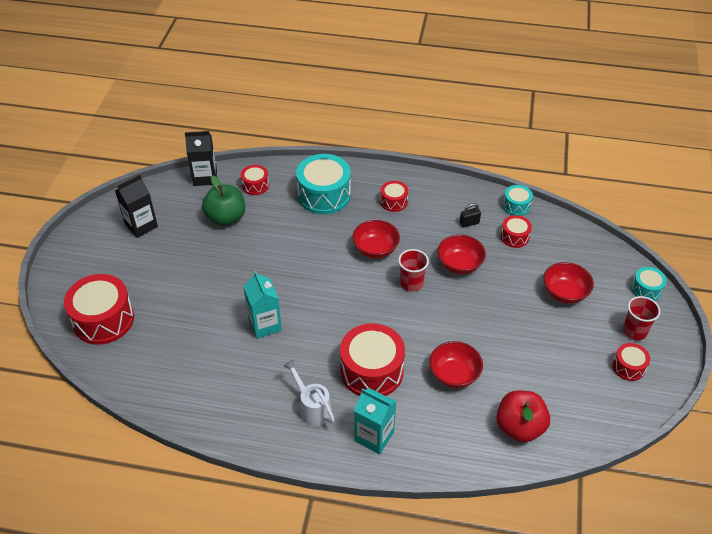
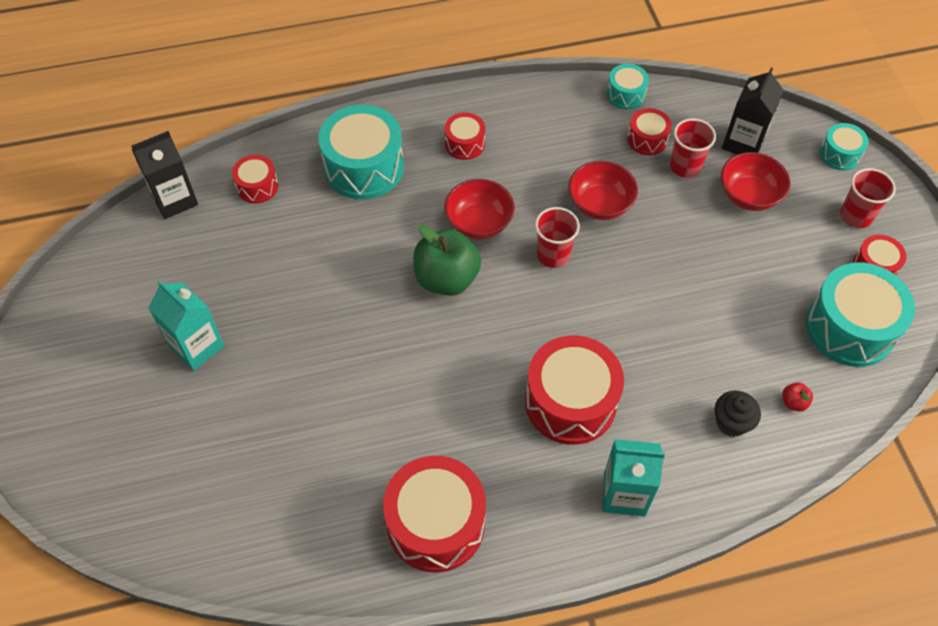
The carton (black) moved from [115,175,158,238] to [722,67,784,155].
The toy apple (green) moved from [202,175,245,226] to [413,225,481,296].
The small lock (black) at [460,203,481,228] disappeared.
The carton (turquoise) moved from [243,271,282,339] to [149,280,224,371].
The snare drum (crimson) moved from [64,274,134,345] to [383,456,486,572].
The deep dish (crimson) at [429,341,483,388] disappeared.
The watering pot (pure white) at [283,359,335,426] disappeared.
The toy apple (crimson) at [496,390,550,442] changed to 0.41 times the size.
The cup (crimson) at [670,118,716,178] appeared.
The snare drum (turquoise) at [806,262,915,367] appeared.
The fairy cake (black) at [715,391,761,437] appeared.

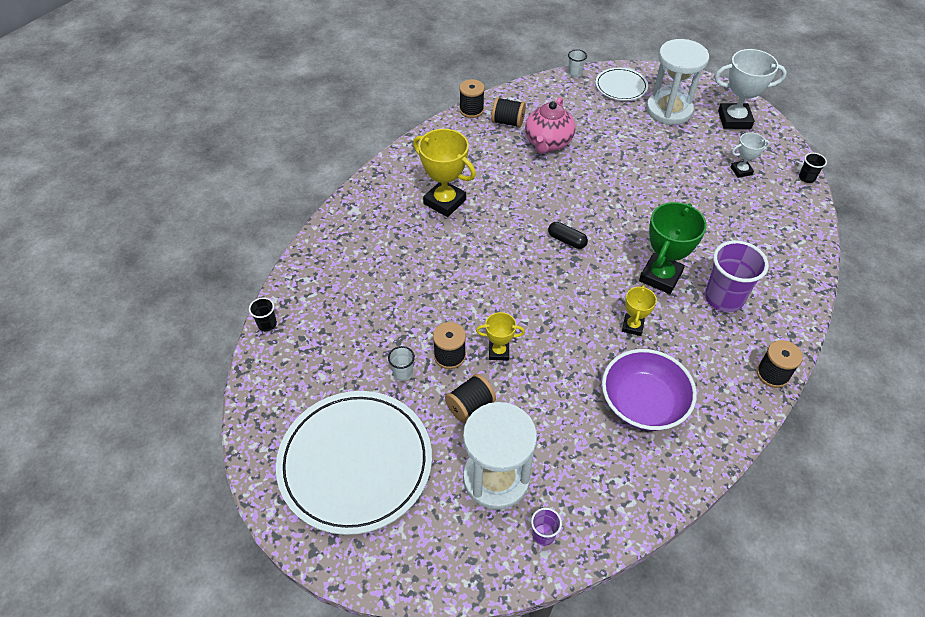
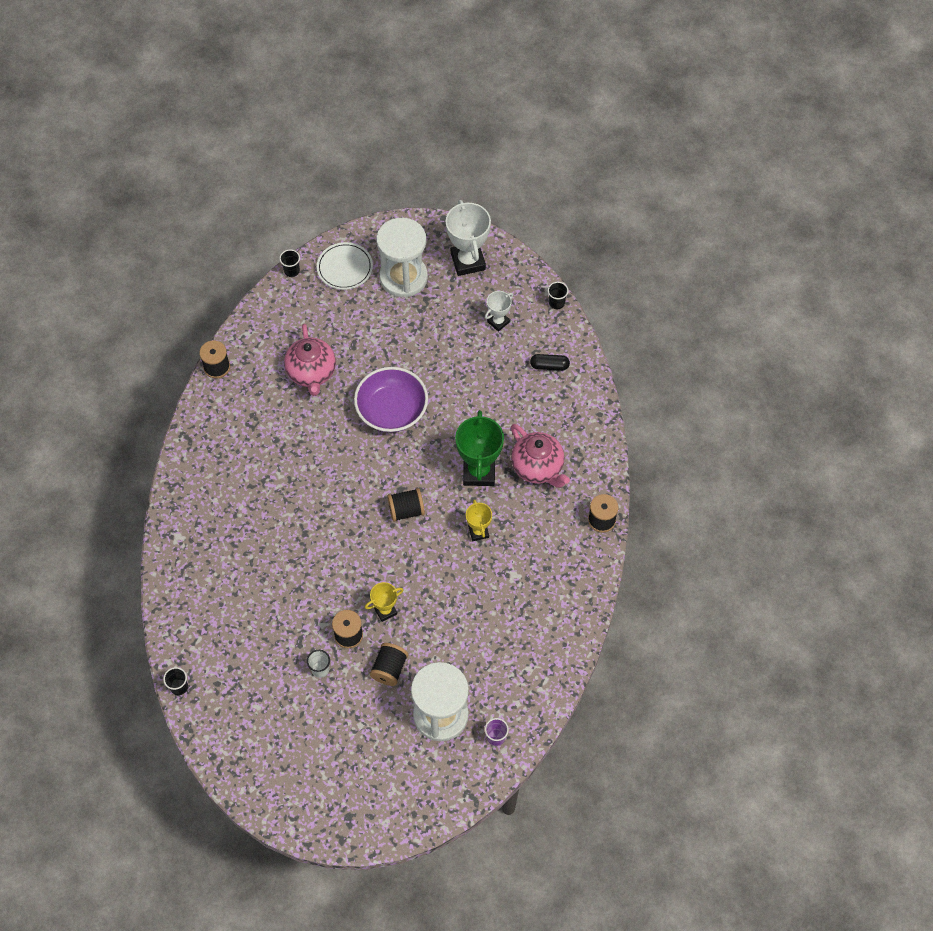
The cup (pure white) at [568,49,587,77] became the cup (black) at [279,249,300,277].
The award cup (pure white) at [715,49,787,129] turned 75 degrees counterclockwise.
The reel of thread (black) moved from [491,97,526,128] to [387,488,425,522].
The award cup (bright yellow) at [413,129,476,217] disappeared.
The capsule (black) moved from [548,222,588,249] to [530,354,570,371].
The cup (violet) at [705,240,769,312] was replaced by the teapot (rosy) at [511,424,570,488].
The deep dish (violet) moved from [602,349,697,431] to [354,367,428,432].
The flat dish (pure white) at [276,391,432,535] disappeared.

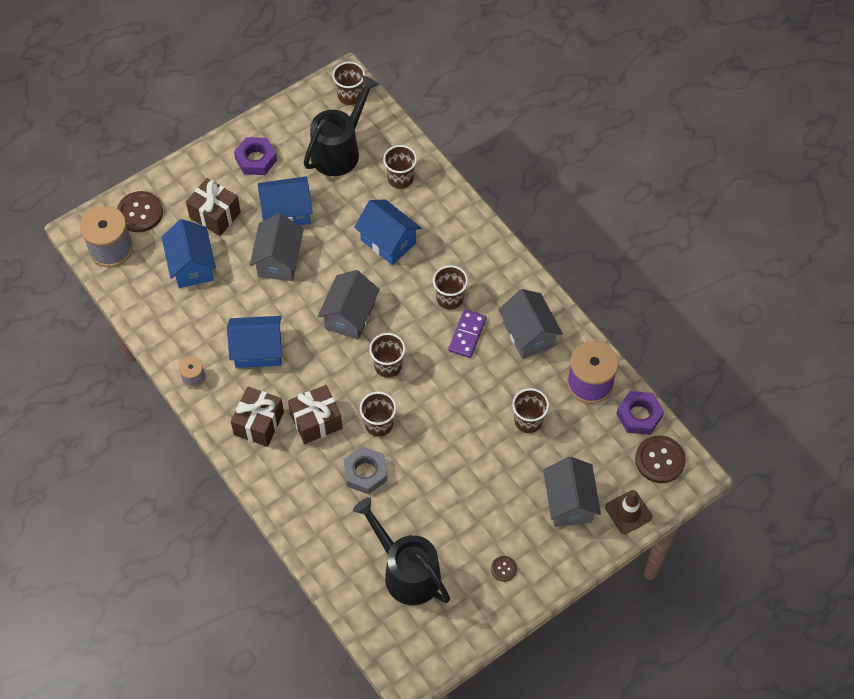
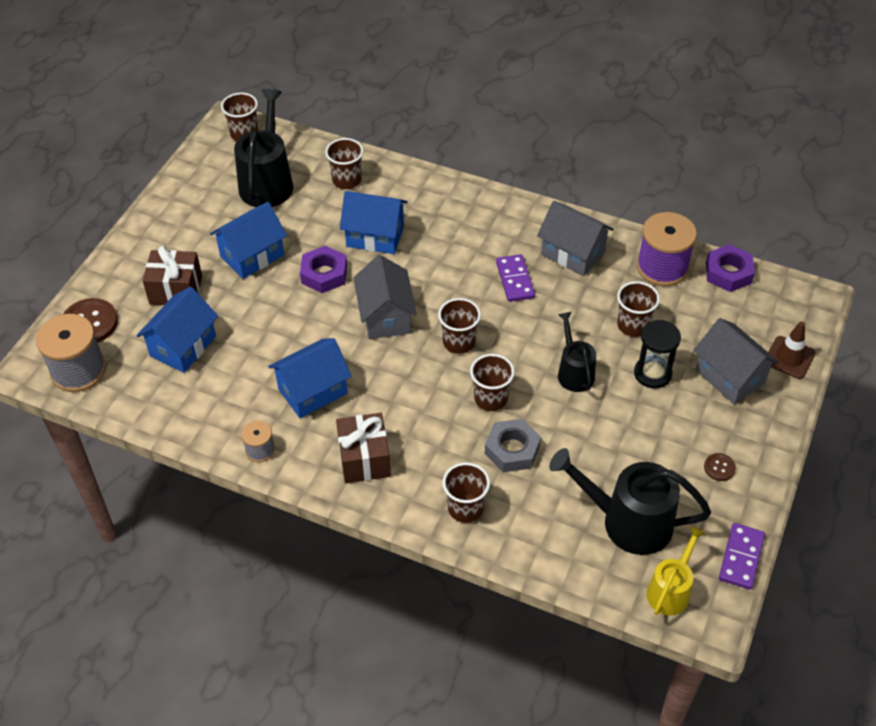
The hexagon nut (violet) moved from [234,137,277,175] to [300,246,347,293].
The house (gray) at [250,213,304,281] disappeared.
The house (cobalt) at [162,219,216,288] turned 75 degrees clockwise.
The cup (brown) moved from [433,265,468,310] to [443,462,490,523].
The gift (brown) at [288,385,342,444] disappeared.
The sewing button (brown) at [635,436,686,483] disappeared.
The watering pot (black) at [558,312,596,392] appeared.
The hourglass (black) at [634,320,681,388] appeared.
The domino piece (violet) at [719,523,765,590] appeared.
The watering pot (bright yellow) at [647,526,705,615] appeared.

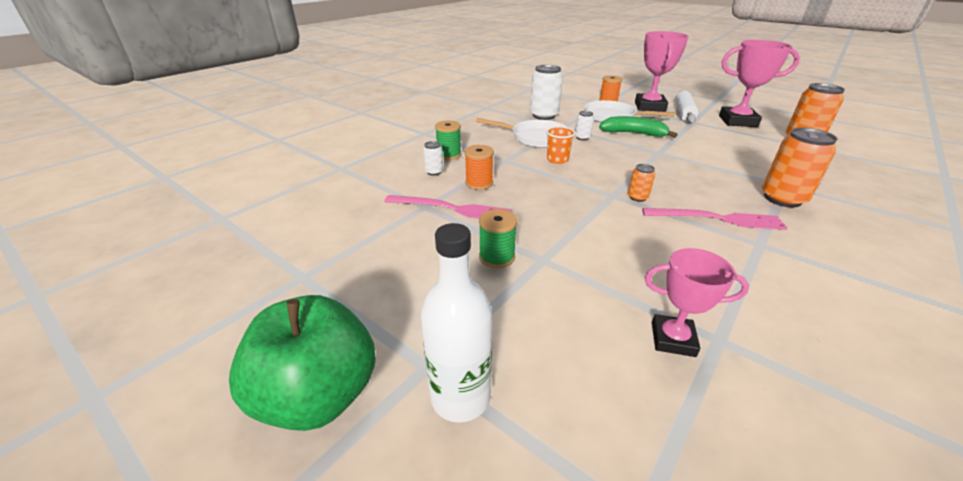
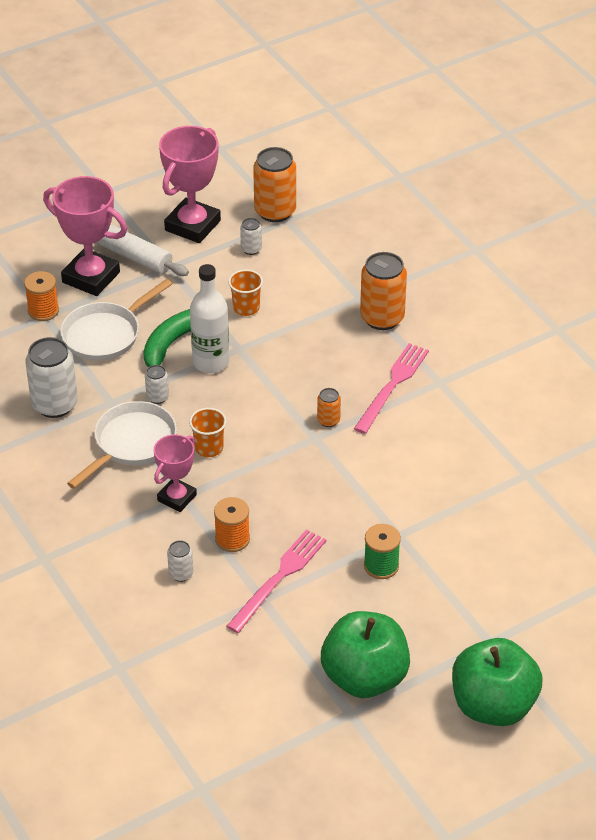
The reel of thread (green) at [435,121,461,160] disappeared.
The flask (pure white) moved from [421,223,492,423] to [190,264,229,373].
The award cup (rosy) moved from [645,248,749,357] to [154,434,197,512].
The soda can (pure white) at [240,218,262,255] appeared.
The cup (orange-coloured) at [228,269,263,316] appeared.
The toy apple (green) at [321,611,410,698] appeared.

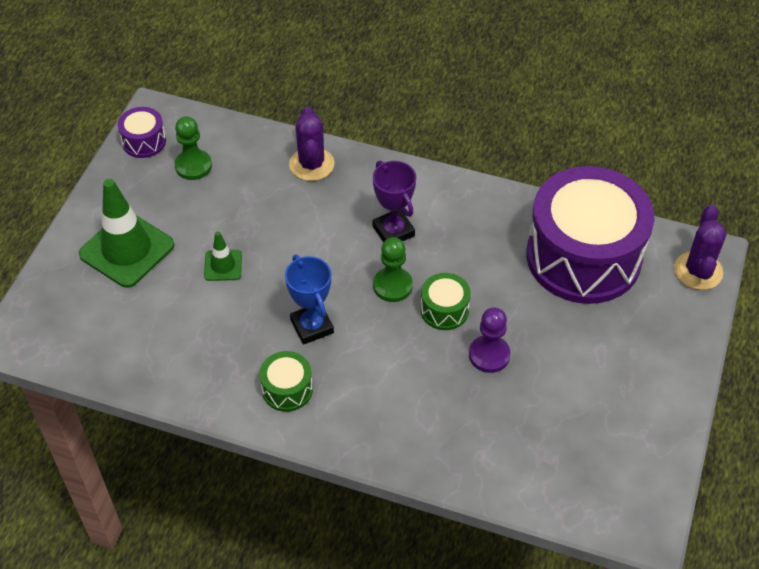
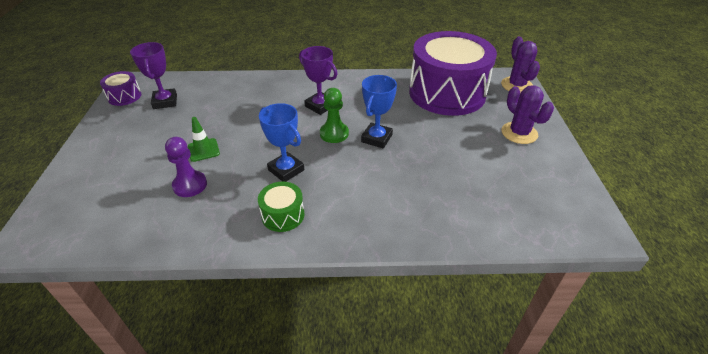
The saguaro cactus (violet) moved from [289,107,334,181] to [501,85,554,144].
The game pawn (green) at [175,116,212,180] was replaced by the award cup (violet) at [130,42,177,109].
The safety cone (green) at [79,179,174,288] disappeared.
The snare drum (green) at [420,273,471,330] was replaced by the award cup (cobalt) at [361,75,397,148].
The game pawn (violet) moved from [469,308,511,373] to [165,137,207,197].

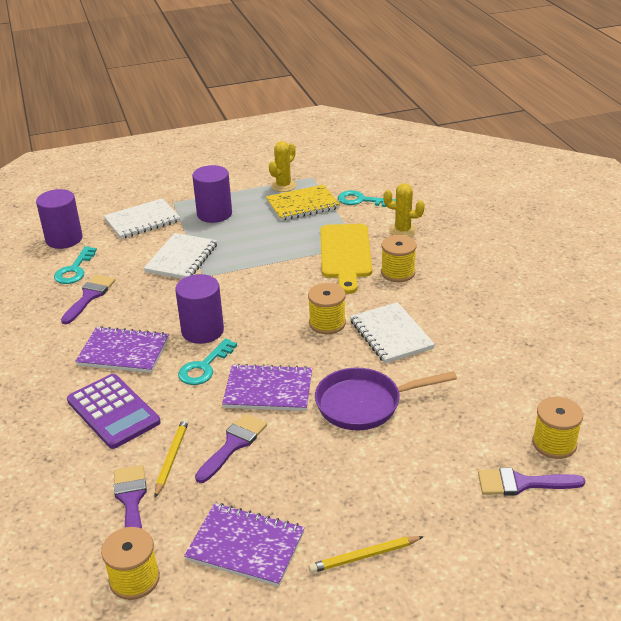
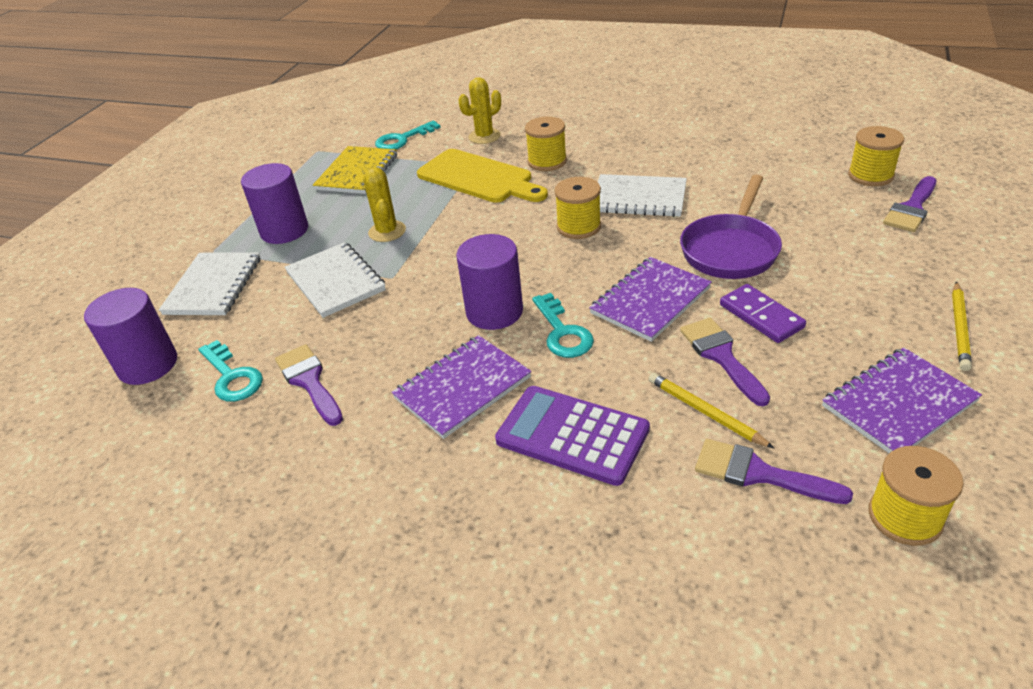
The saguaro cactus (bright yellow) moved from [269,141,297,192] to [363,167,406,242].
The pocket calculator (violet) at [67,374,161,449] turned 150 degrees counterclockwise.
The domino piece (violet) at [720,284,806,343] appeared.

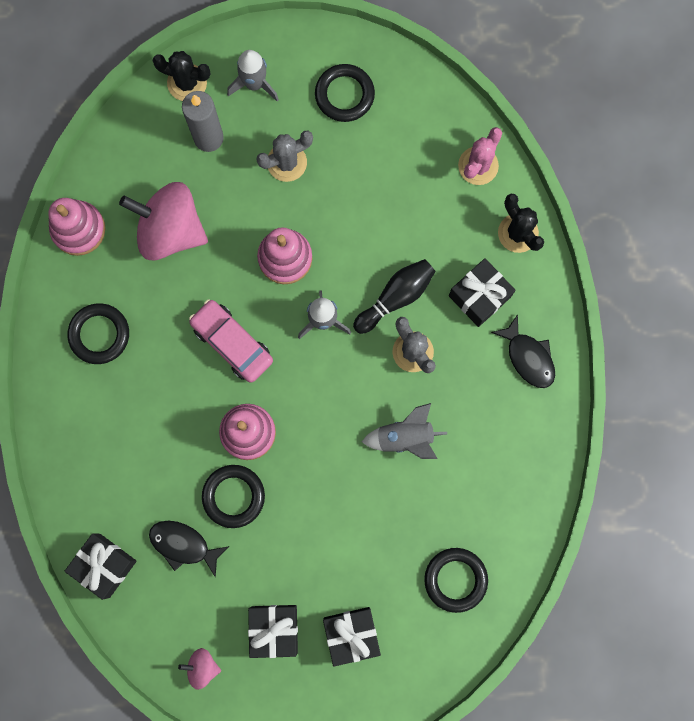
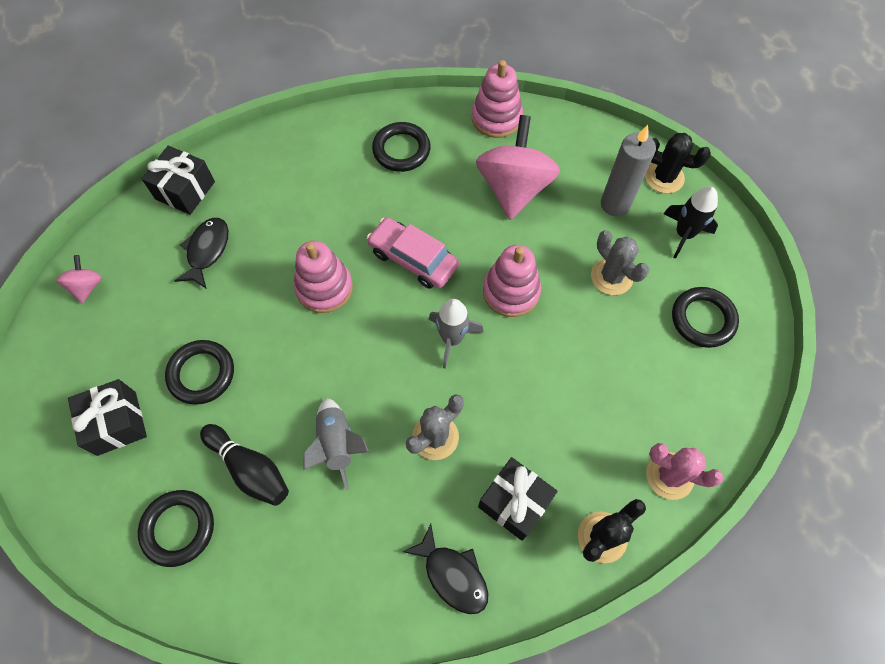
The rocket (gray) at [227,50,279,102] became the rocket (black) at [663,187,718,259].
The saguaro cactus (black) at [152,51,210,101] turned 75 degrees counterclockwise.
The tenpin (black) moved from [353,259,436,334] to [200,424,289,506].
The car (rosy) at [189,299,273,383] turned 90 degrees counterclockwise.
The toy fish (black) at [491,314,555,388] turned 90 degrees counterclockwise.
The torus (black) moved from [202,465,265,528] to [165,340,234,405].
The gift (black) at [248,605,298,658] disappeared.

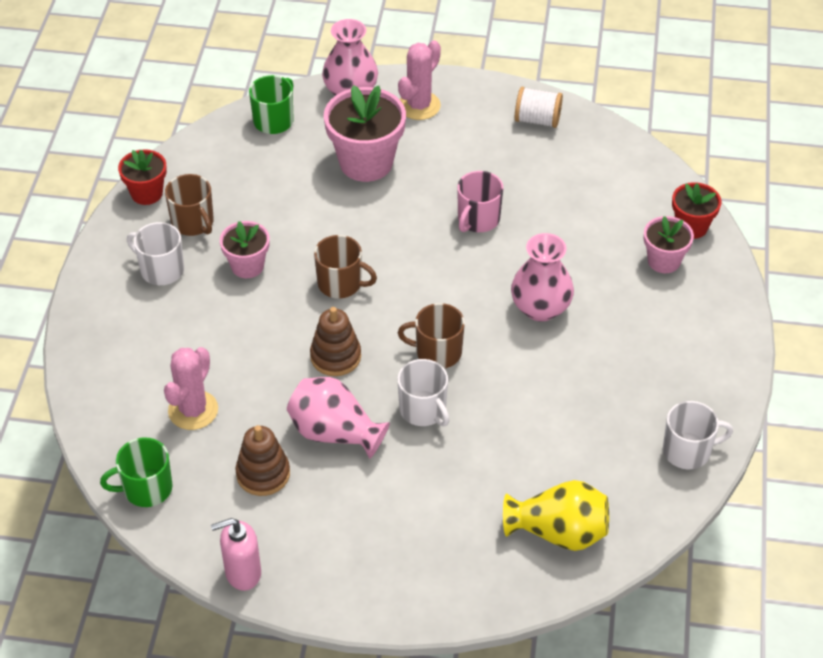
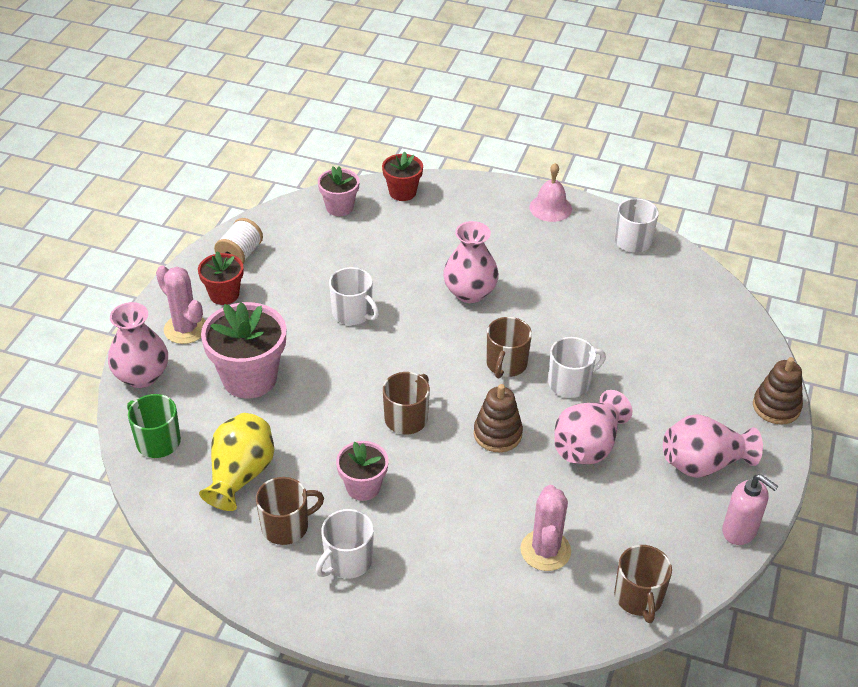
The plant pot (crimson) moved from [118,149,167,205] to [198,251,243,305].
The mug (rosy) at [457,171,503,232] became the mug (pure white) at [329,267,379,325].
The plant pot (rosy) moved from [644,216,694,273] to [318,166,360,216].
The saguaro cactus (rosy) at [164,347,218,430] turned 60 degrees clockwise.
The stacking rings (brown) moved from [236,425,290,496] to [753,357,803,425].
The mug (green) at [100,437,173,507] became the mug (brown) at [614,545,672,623].
The flower vase (bright yellow) moved from [503,480,609,551] to [199,413,274,511].
The soap dispenser (rosy) at [211,518,261,591] turned 45 degrees counterclockwise.
The hand bell (rosy) at [529,163,572,222] appeared.
The flower vase (rosy) at [663,414,763,478] appeared.

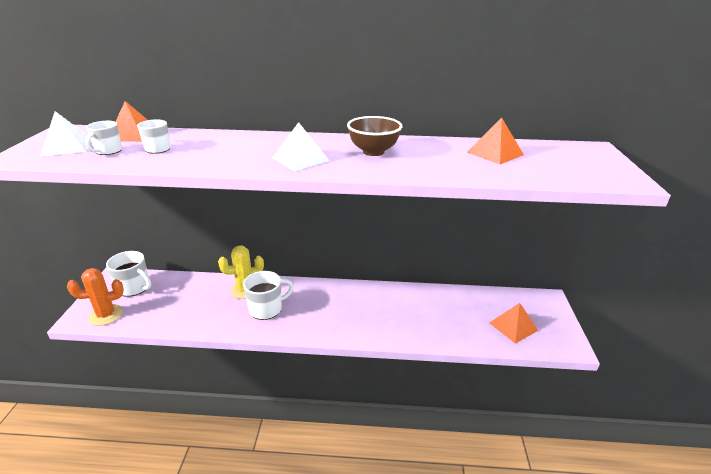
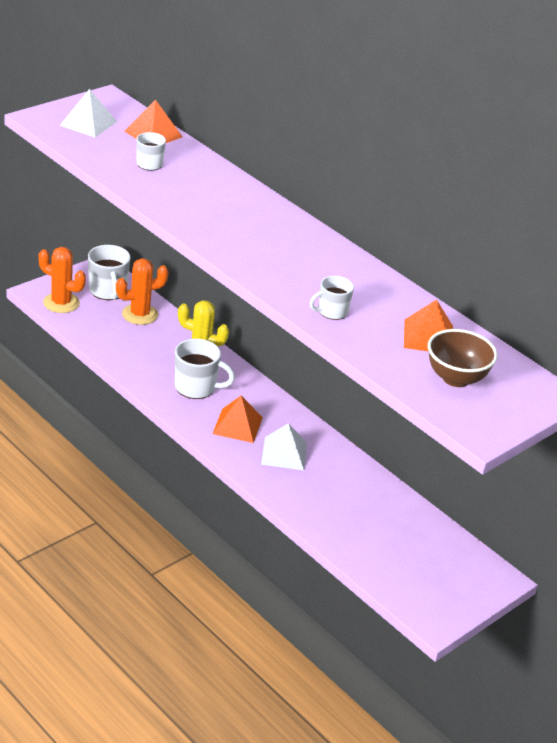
The deep dish (brown) moved from [347,116,402,156] to [428,329,498,387].
The mug (pure white) moved from [85,121,122,155] to [310,276,354,320].
The pyramid shape (pure white) moved from [273,122,329,171] to [261,423,307,470].
The pyramid shape (orange-coloured) moved from [489,303,539,343] to [212,396,263,443].
The saguaro cactus (orange-coloured) at [116,258,169,325] appeared.

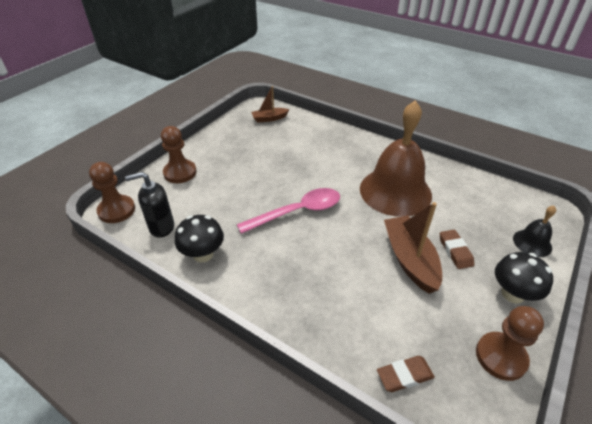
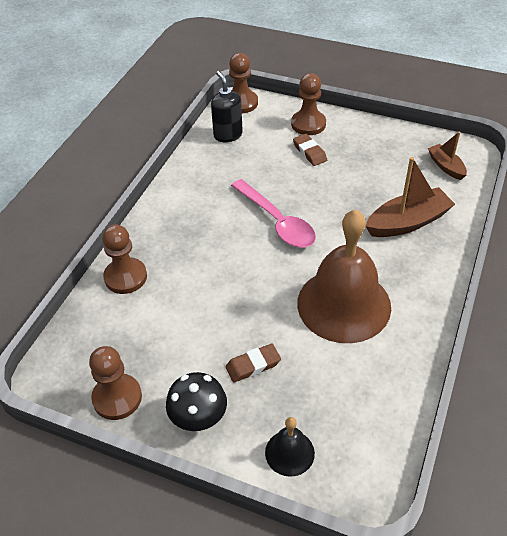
The boat (brown) moved from [384,202,442,294] to [365,157,455,237].
The mushroom (black) at [175,215,224,262] disappeared.
The pencil eraser (brown) moved from [377,356,435,392] to [293,134,327,166].
The game pawn (brown) at [102,224,147,294] appeared.

